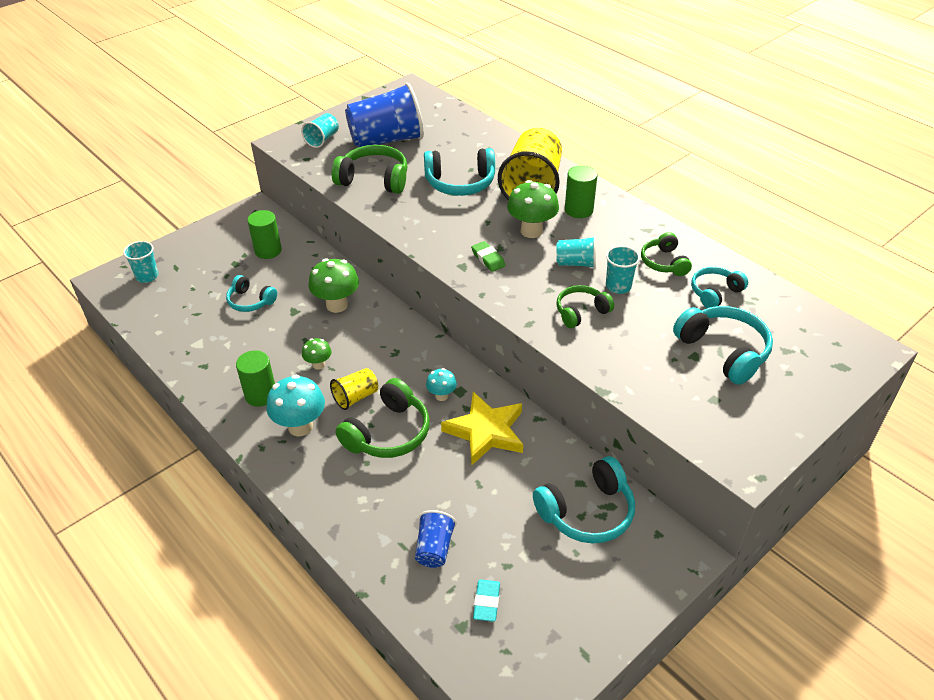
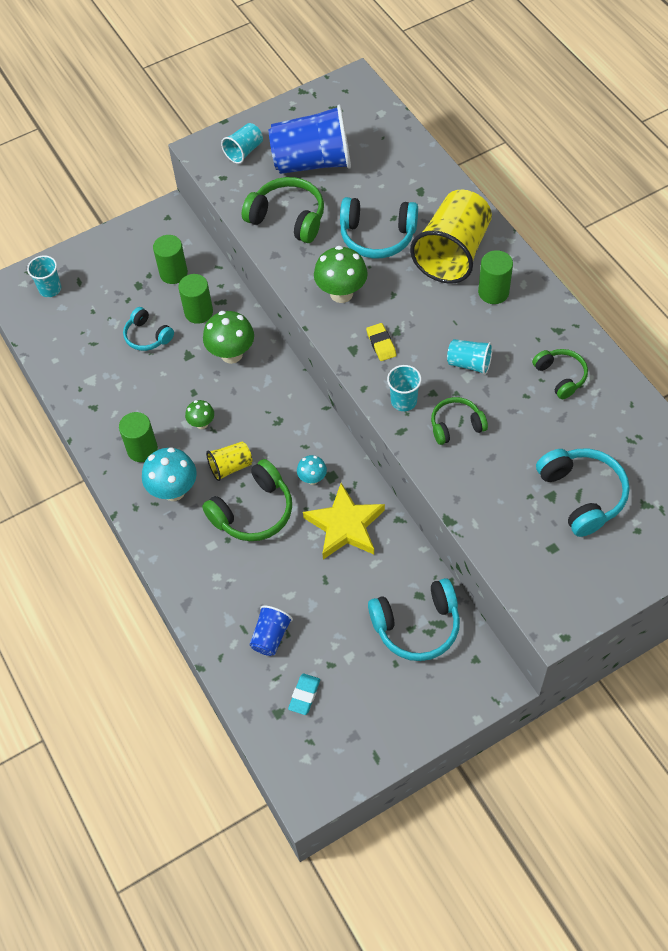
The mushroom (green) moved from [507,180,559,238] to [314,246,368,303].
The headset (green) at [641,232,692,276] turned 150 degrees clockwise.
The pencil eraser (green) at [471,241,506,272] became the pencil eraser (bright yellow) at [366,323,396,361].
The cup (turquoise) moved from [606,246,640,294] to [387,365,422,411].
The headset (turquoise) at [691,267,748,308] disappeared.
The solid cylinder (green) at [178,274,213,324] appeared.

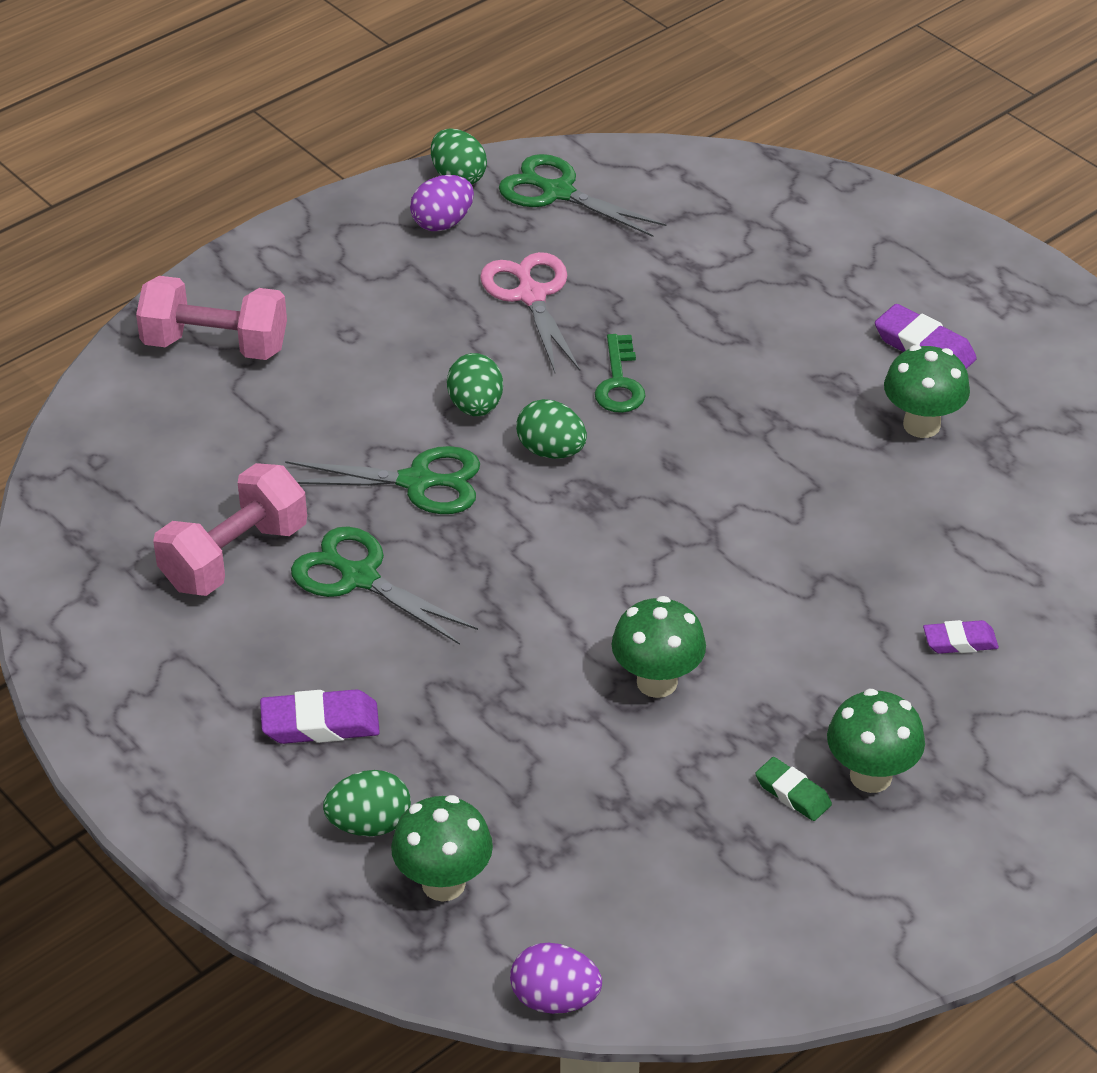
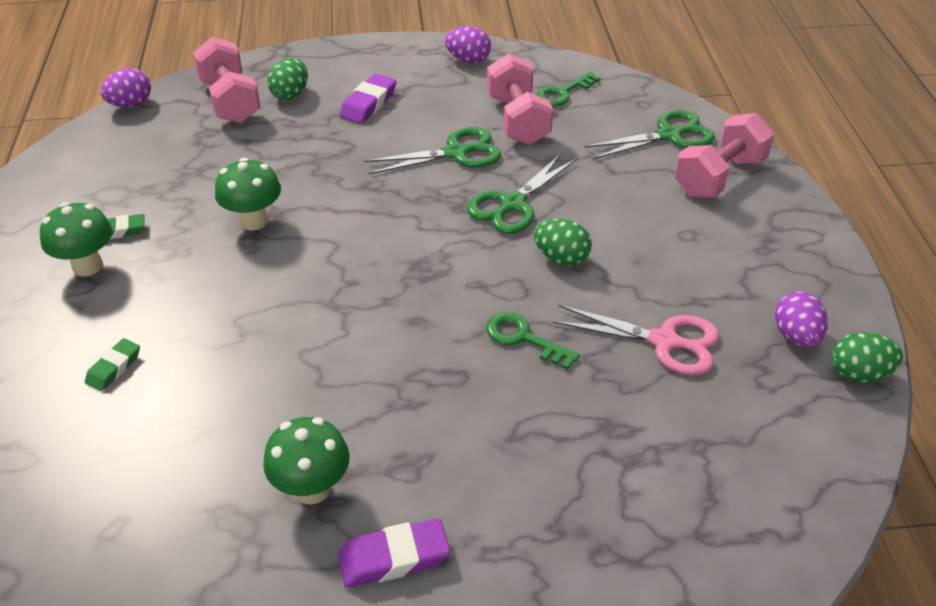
The pair of scissors (green) moved from [499,154,666,237] to [585,110,715,159].
The egg (green) at [516,399,587,459] disappeared.
The pencil eraser (violet) at [923,620,999,654] became the pencil eraser (green) at [85,338,140,391].
The mushroom (green) at [391,795,493,902] was replaced by the free weight (rosy) at [193,37,261,123].
The egg (violet) at [445,26,491,63] appeared.
The door key (green) at [536,71,600,106] appeared.

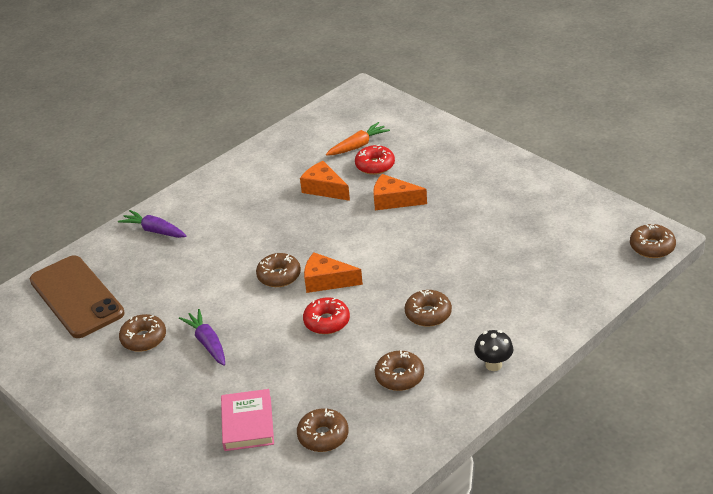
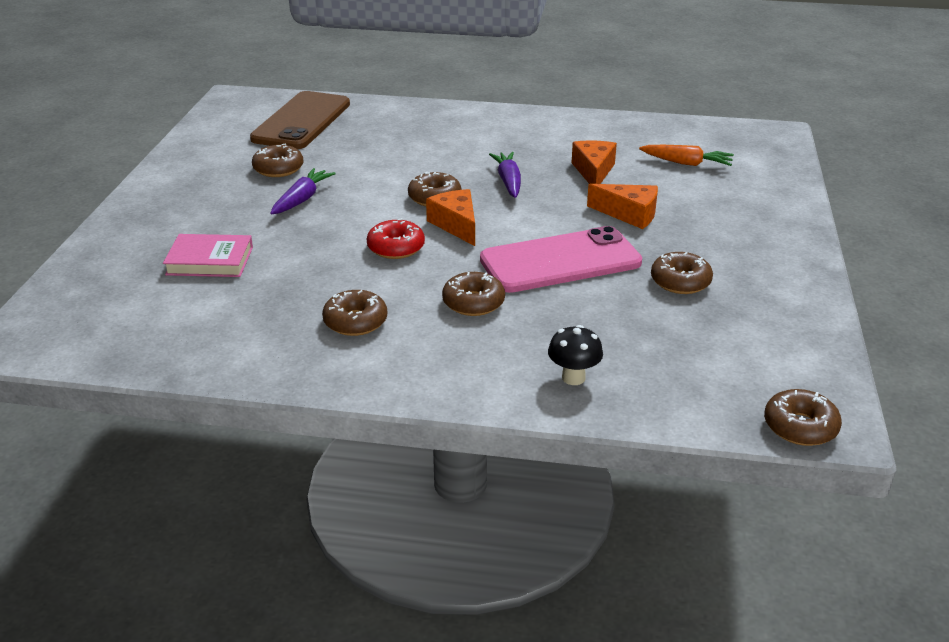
The donut (crimson) at [355,145,395,175] disappeared.
The piece of cheese (orange-coloured) at [373,174,427,210] turned 135 degrees clockwise.
The root vegetable (violet) moved from [118,210,186,238] to [489,152,521,198].
The mushroom (black) moved from [474,330,514,371] to [548,325,603,385].
The book (rosy) at [221,389,274,451] turned 45 degrees clockwise.
The donut (brown) moved from [297,408,349,452] to [651,252,713,294].
The mobile phone (rosy) at [480,226,642,293] appeared.

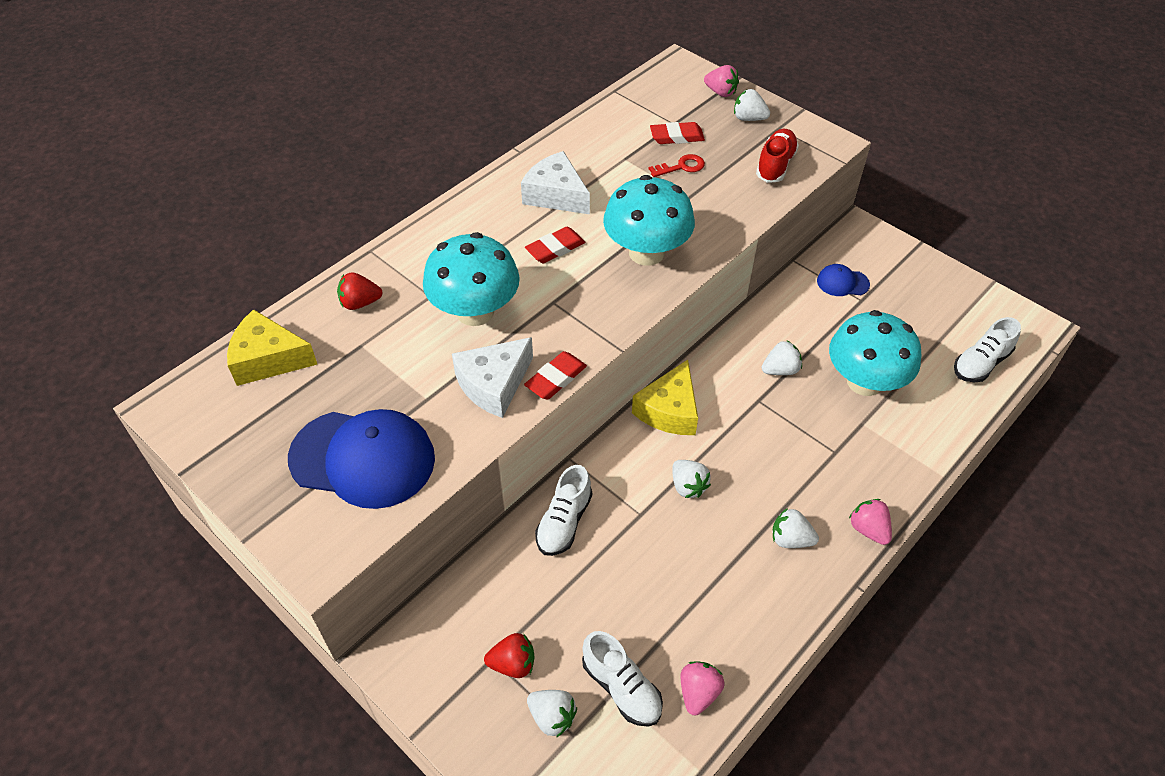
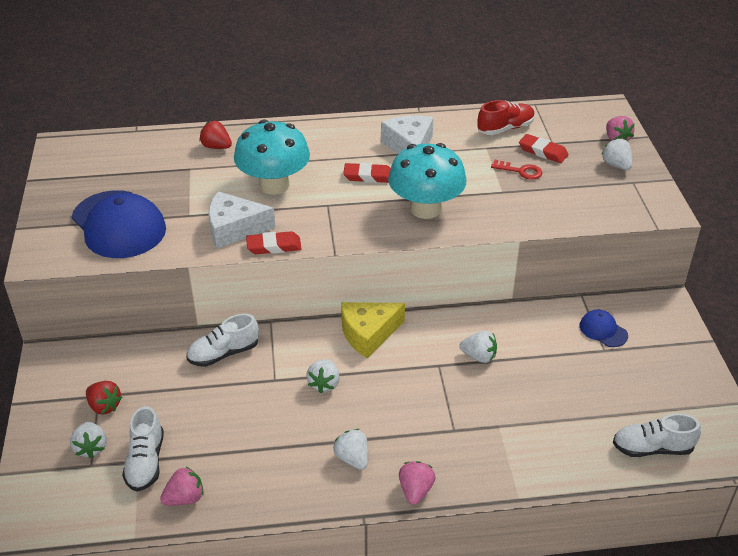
The shoe (crimson) moved from [756,129,799,183] to [477,100,535,135].
The piece of cheese (bright yellow) at [227,309,318,386] disappeared.
The mushroom (turquoise) at [829,310,921,396] disappeared.

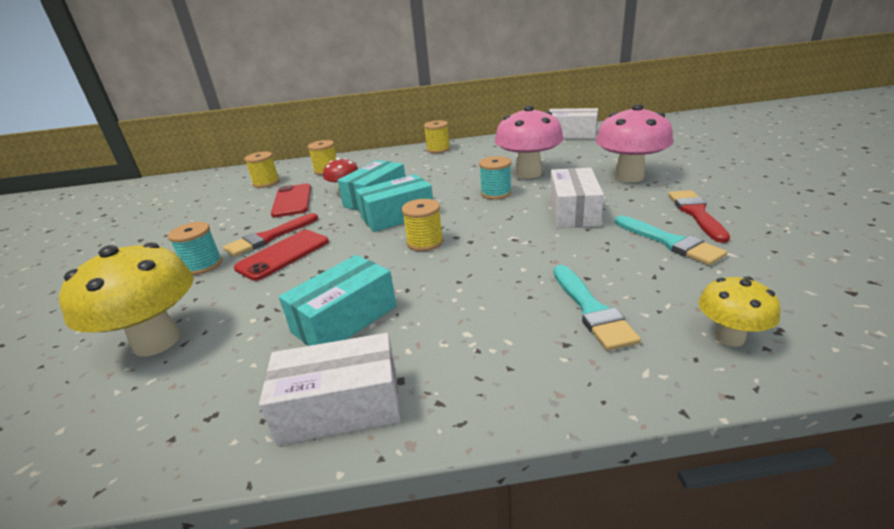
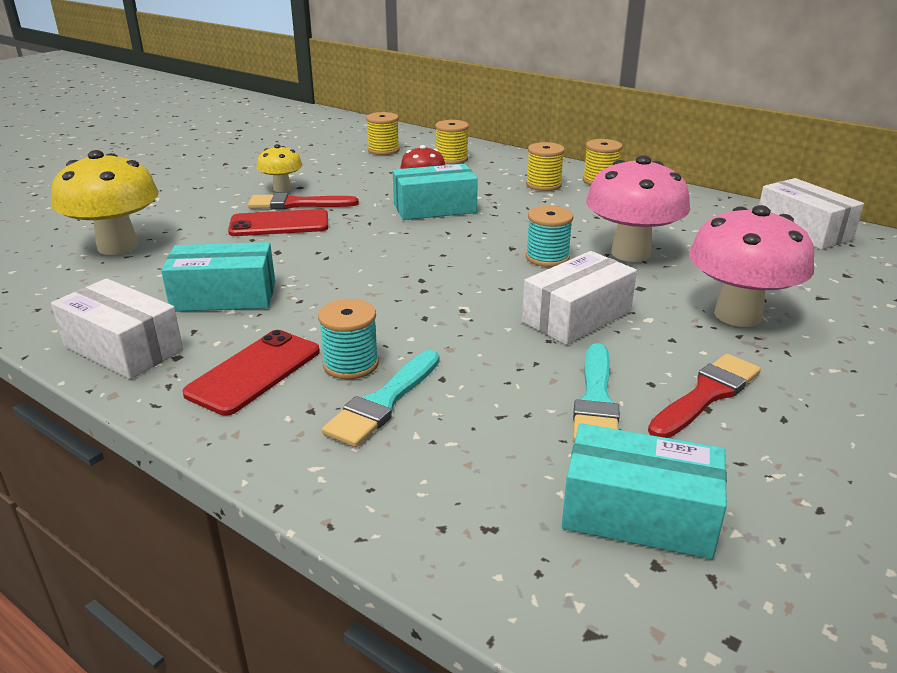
The parcel (turquoise) moved from [356,174,433,232] to [562,423,727,559].
The mobile phone (crimson) moved from [271,183,311,217] to [182,330,320,416].
The reel of thread (bright yellow) moved from [402,199,443,251] to [526,142,565,191].
The reel of thread (turquoise) moved from [168,222,222,275] to [318,299,379,379].
The mushroom (bright yellow) moved from [698,276,780,347] to [257,144,302,192].

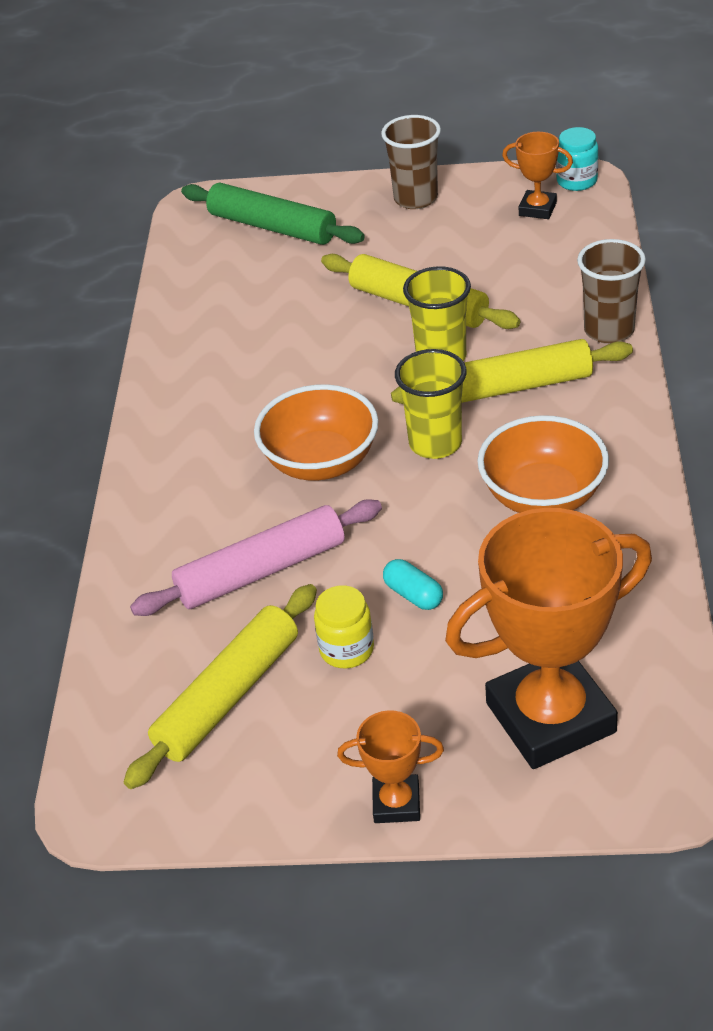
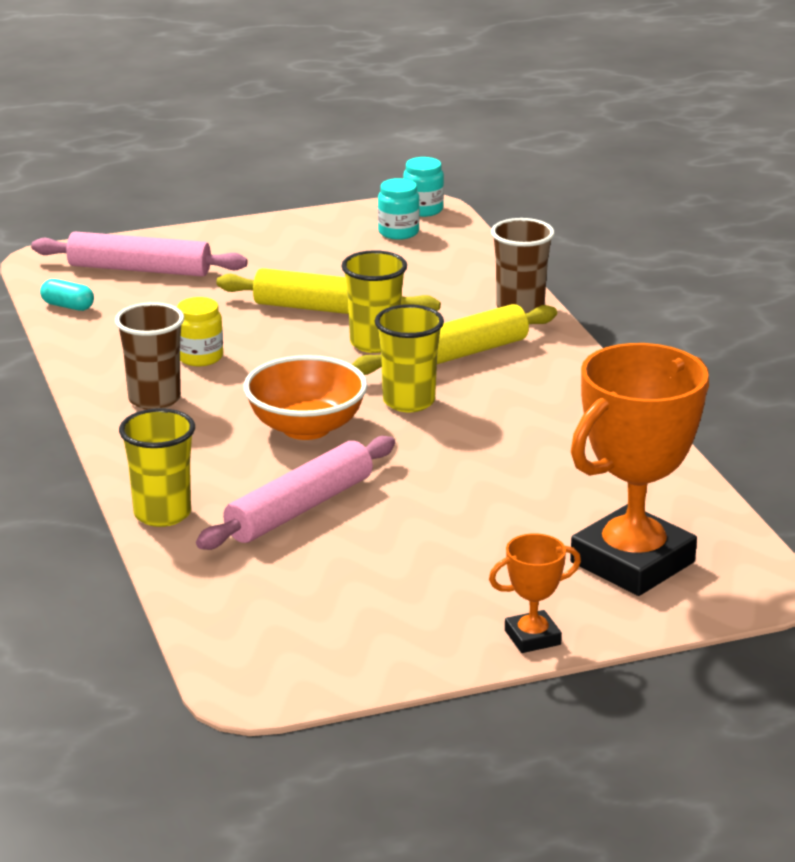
The cup (brown) moved from [381,115,441,209] to [115,302,184,410].
The award cup (orange-coloured) at [502,132,573,219] was replaced by the jar (turquoise) at [378,178,420,240].
The dough roller (green) at [181,183,365,245] became the dough roller (rosy) at [31,232,248,277].
The deep dish (orange-coloured) at [477,415,609,513] disappeared.
The capsule (turquoise) moved from [383,559,443,610] to [40,279,94,311].
The dough roller (bright yellow) at [124,584,317,789] disappeared.
The jar (bright yellow) moved from [314,586,374,668] to [177,297,223,366].
The cup (bright yellow) at [119,408,195,527] appeared.

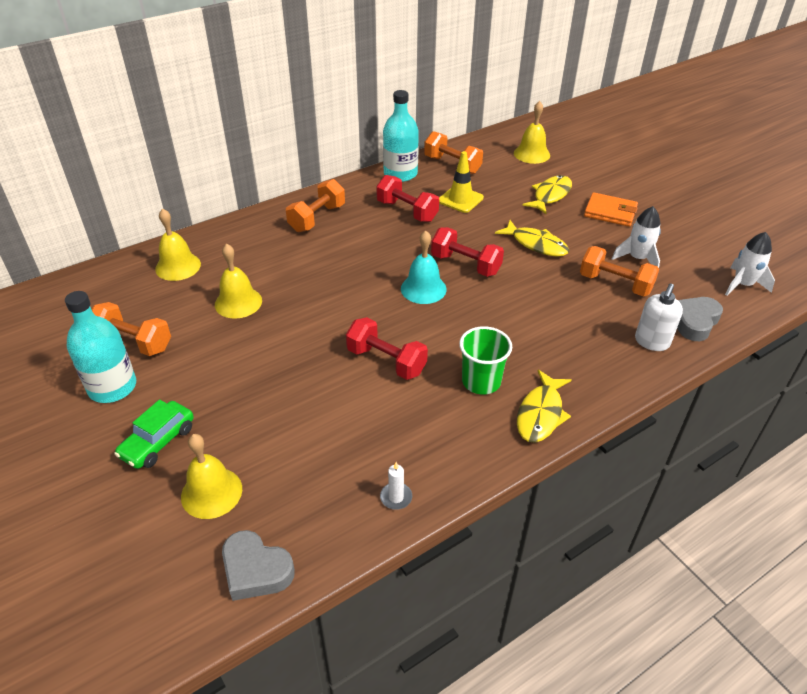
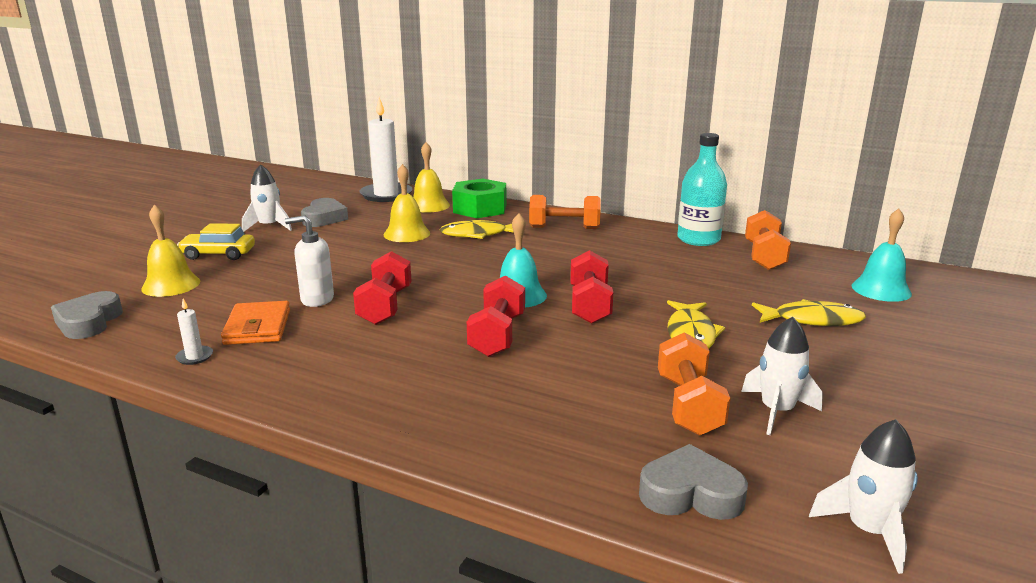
The hand bell (bright yellow) at [514,101,550,164] became the hand bell (turquoise) at [852,209,912,302].
The safety cone (bright yellow) at [439,151,484,213] disappeared.
The free weight (crimson) moved from [376,175,439,222] to [467,275,525,357].
The wallet (orange-coloured) moved from [584,192,638,227] to [221,301,290,345].
The soap dispenser (pure white) moved from [635,284,683,351] to [285,215,334,307].
The flask (turquoise) at [65,291,136,403] was replaced by the rocket (pure white) at [242,164,292,232].
The free weight (orange-coloured) at [92,302,171,356] was replaced by the love heart (gray) at [301,198,348,227].
The cup (green) at [459,326,512,395] disappeared.
The toy fish (bright yellow) moved from [517,370,572,443] to [440,220,514,239].
The car (green) at [114,399,194,469] became the car (bright yellow) at [177,223,255,260].
The candle (pure white) at [360,97,412,202] appeared.
The hexagon nut (green) at [452,179,506,218] appeared.

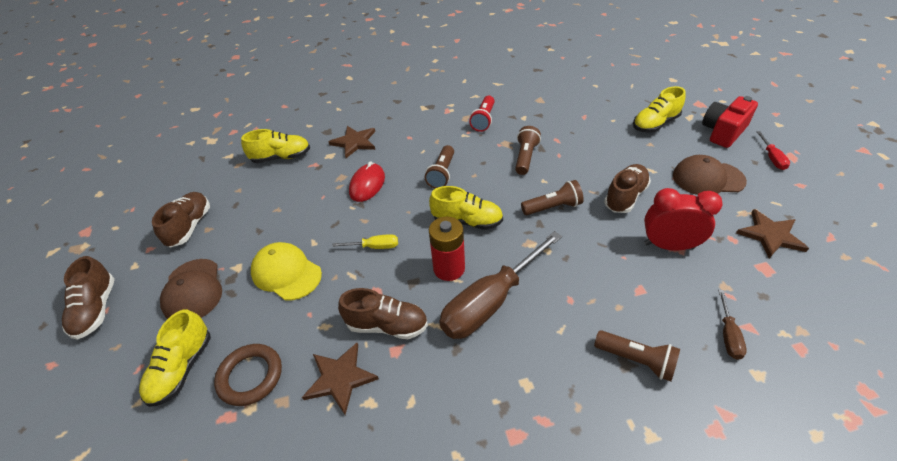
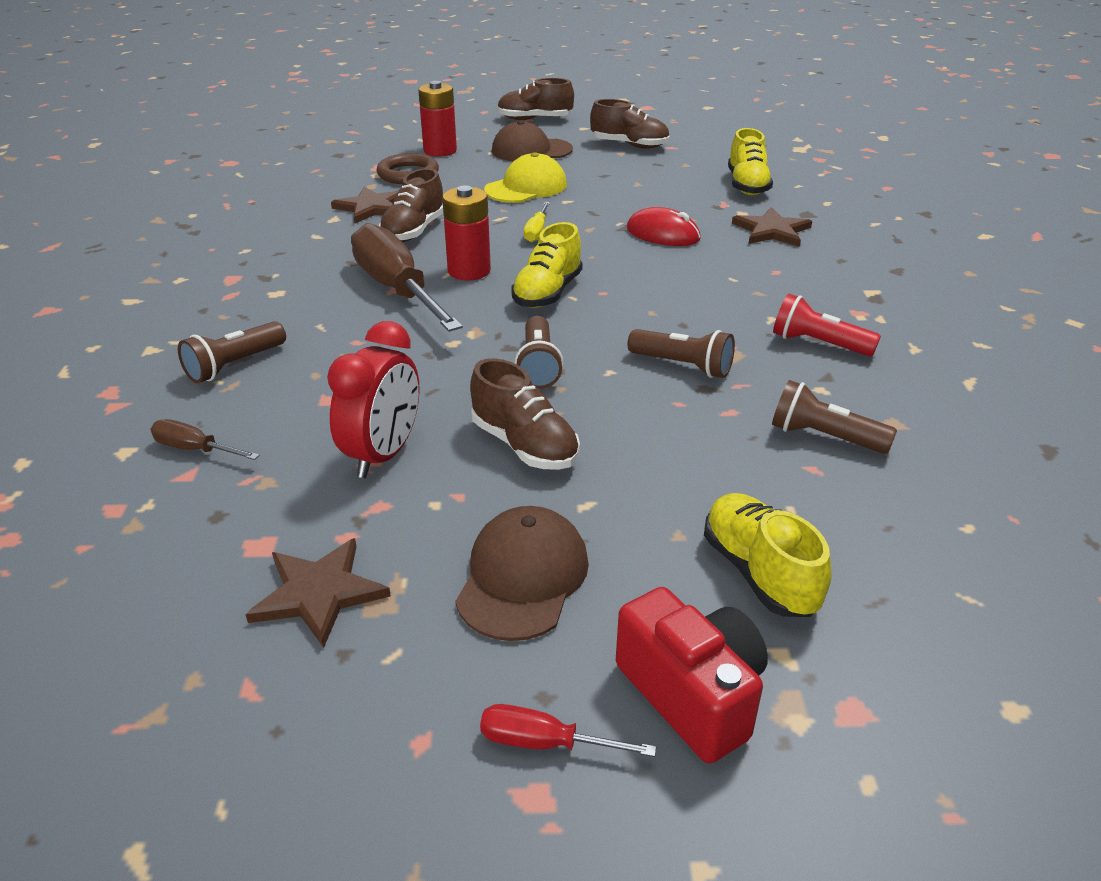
The torch (brown) moved from [425,145,454,188] to [772,380,897,454].
The shoe (bright yellow) at [139,309,211,407] was replaced by the AA battery (crimson) at [418,81,457,157].

